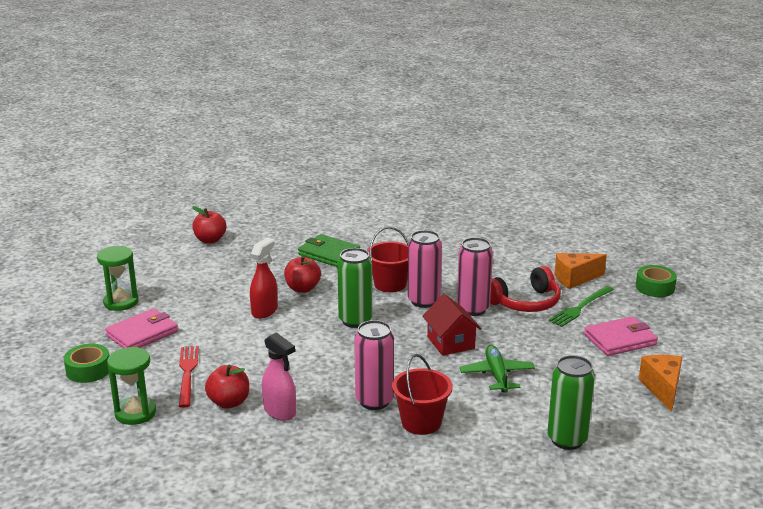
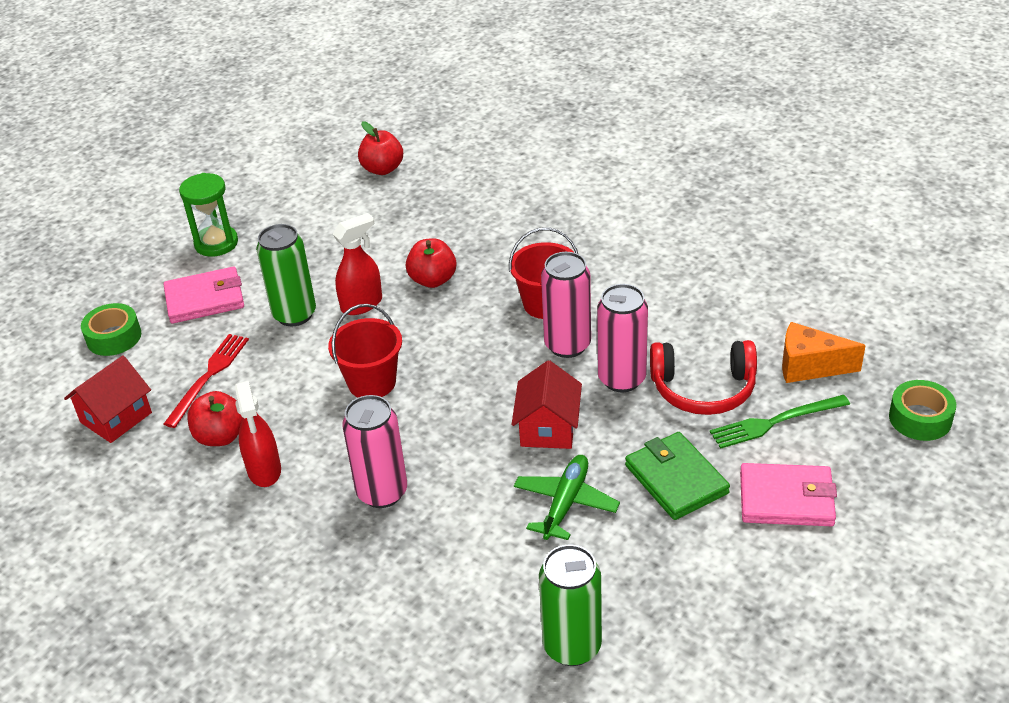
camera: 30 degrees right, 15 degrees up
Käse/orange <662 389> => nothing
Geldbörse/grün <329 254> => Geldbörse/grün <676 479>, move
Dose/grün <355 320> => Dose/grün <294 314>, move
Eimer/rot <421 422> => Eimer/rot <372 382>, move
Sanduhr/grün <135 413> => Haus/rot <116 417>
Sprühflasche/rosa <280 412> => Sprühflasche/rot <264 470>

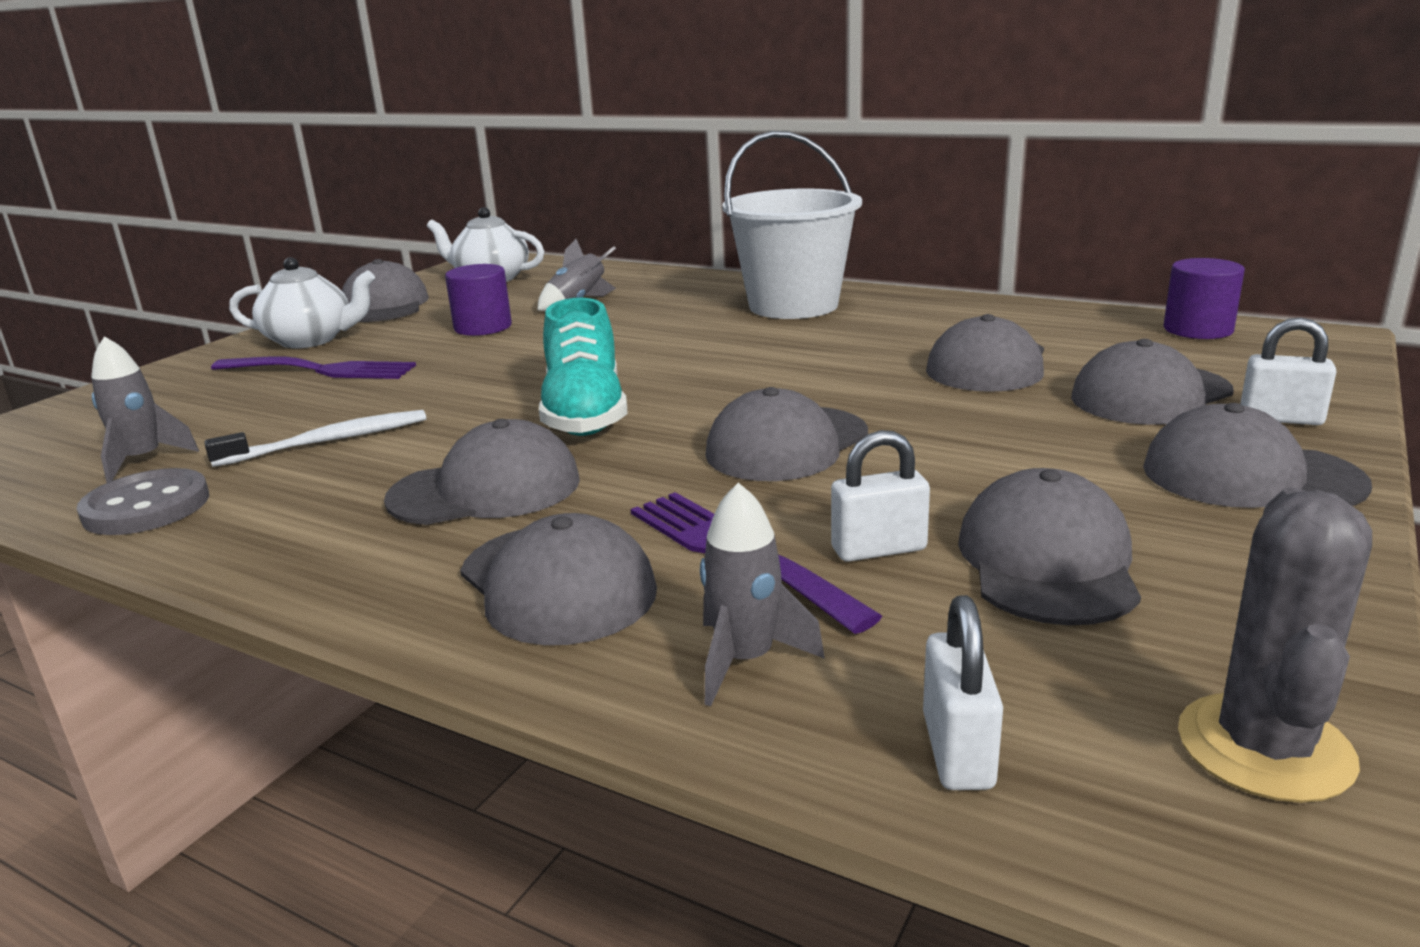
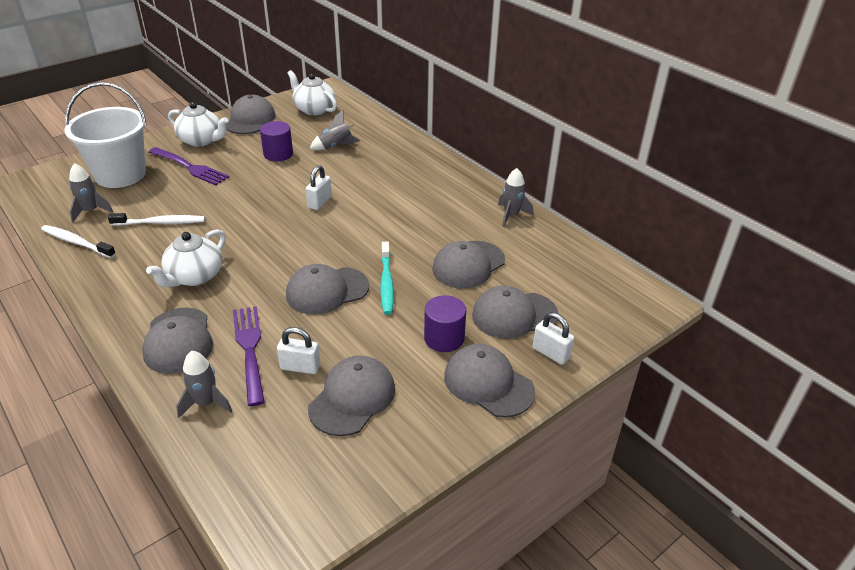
camera: 20 degrees right, 15 degrees up
Schuh/türkis <585 414> => nothing
Kaktus/grau <1264 747> => nothing
nothing => Zahnbürste/türkis <386 283>
nothing => Rakete/grau <511 215>
Eimer/weiß <793 305> => Eimer/weiß <120 175>, move
Vorhängeschloss/weiß <958 751> => Vorhängeschloss/weiß <320 202>, move
Vollzylinder/lila <1198 329> => Vollzylinder/lila <444 338>, move
Knopf/grau <146 507> => Zahnbürste/weiß <77 242>
Kappe/grau <486 489> => Teekanne/weiß <194 276>

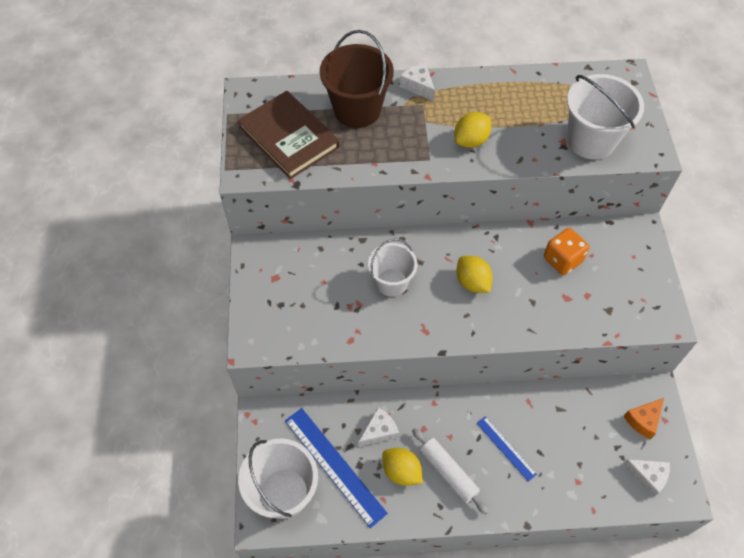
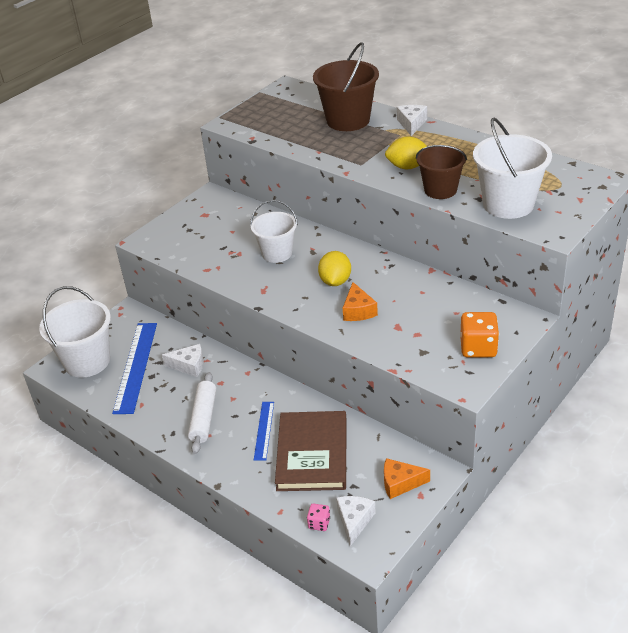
camera: 45 degrees right, 20 degrees down
Zitrone/gelb <401 471> => nothing
nothing => Spielwürfel/rosa <319 523>
nothing => Käse/orange <358 310>
nothing => Eimer/braun <440 190>
Buch/braun <289 137> => Buch/braun <312 454>, move
Spielwürfel/orange <562 260> => Spielwürfel/orange <478 348>, move
Käse/weiß <648 476> => Käse/weiß <354 521>, 150 degrees counterclockwise

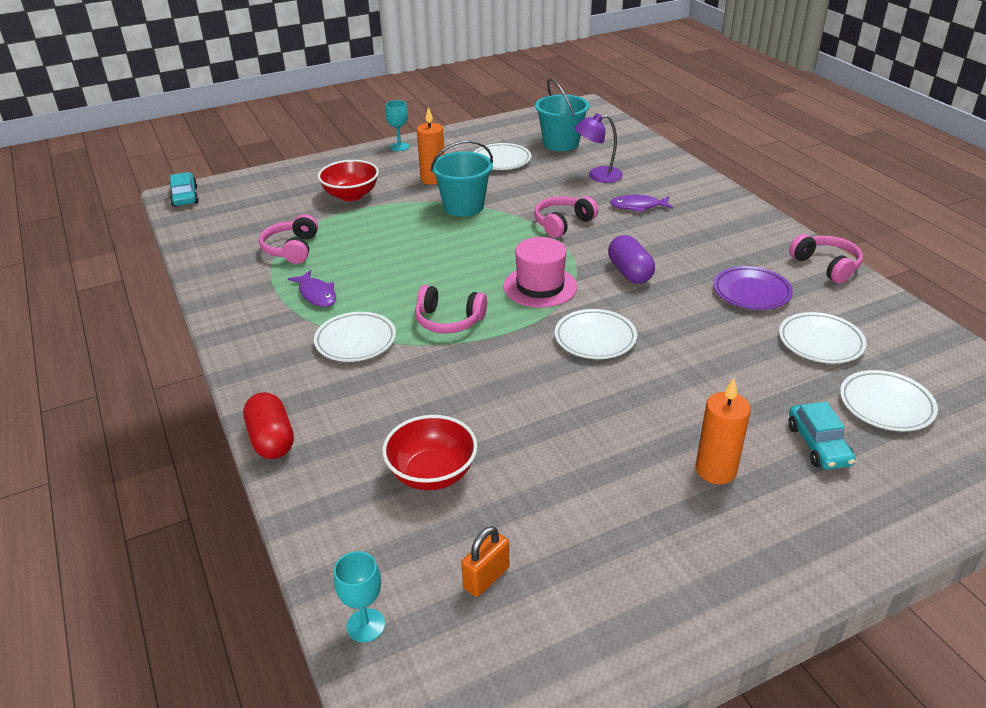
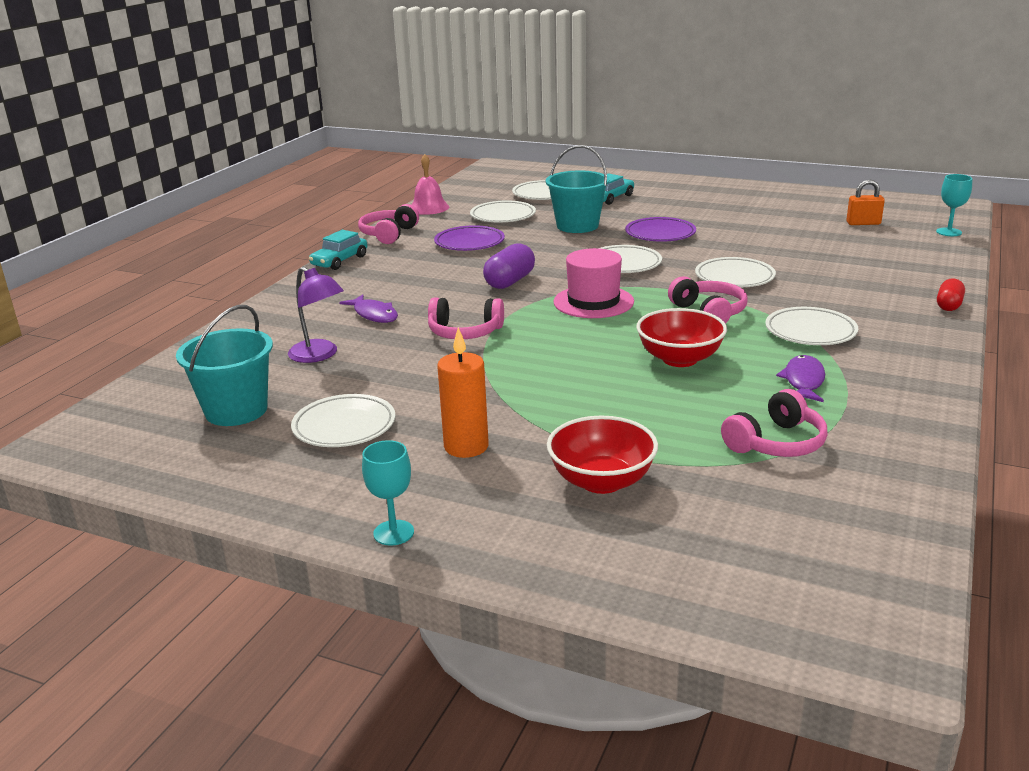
camera: 130 degrees left, 10 degrees down
Kerze/orange <716 470> => nothing
nothing => Glocke/rosa <429 208>
nothing => Teller/lila <660 234>
nothing => Teller/weiß <734 277>
Auto/türkis <185 196> => Auto/türkis <340 261>, move
Schüssel/rot <432 473> => Schüssel/rot <680 359>, move
Eimer/türkis <463 206> => Eimer/türkis <577 226>, move
Kapsel/rot <271 440> => Kapsel/rot <948 305>, x0.64

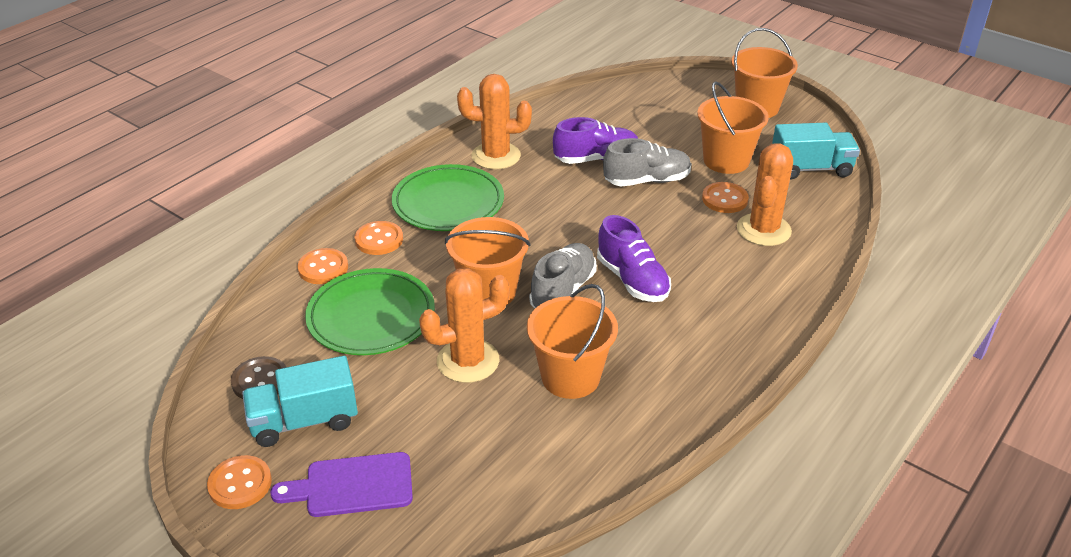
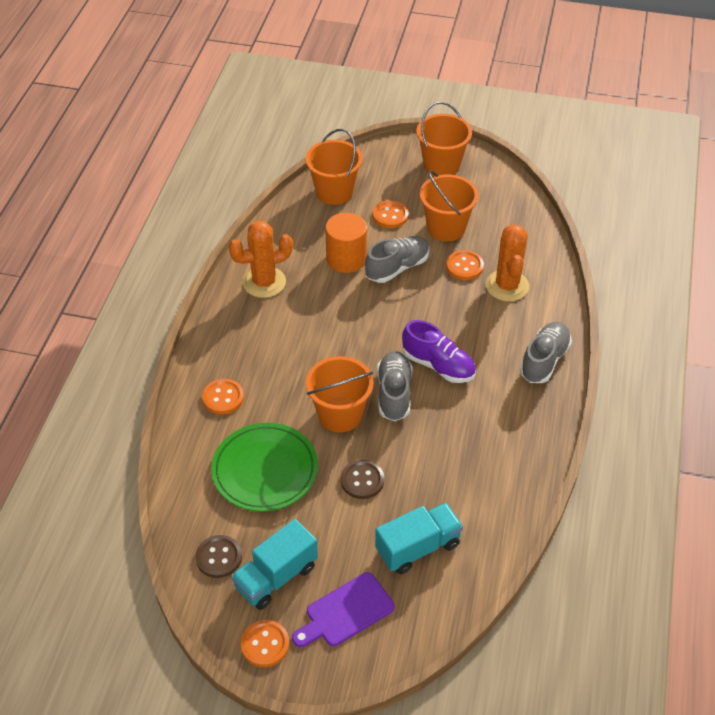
camera: 25 degrees left, 10 degrees up
Teller/grün <448 203> => nothing
nothing => Schuh/grau <544 360>
Knopf/orange <323 268> => Knopf/orange <390 215>, move
Eimer/orange <570 377> => Eimer/orange <334 192>, move
Lastwagen/türkis <811 169> => Lastwagen/türkis <418 547>, move
Kaktus/orange <468 361> => Knopf/braun <362 480>
Schuh/lila <596 159> => Vollzylinder/orange <346 259>

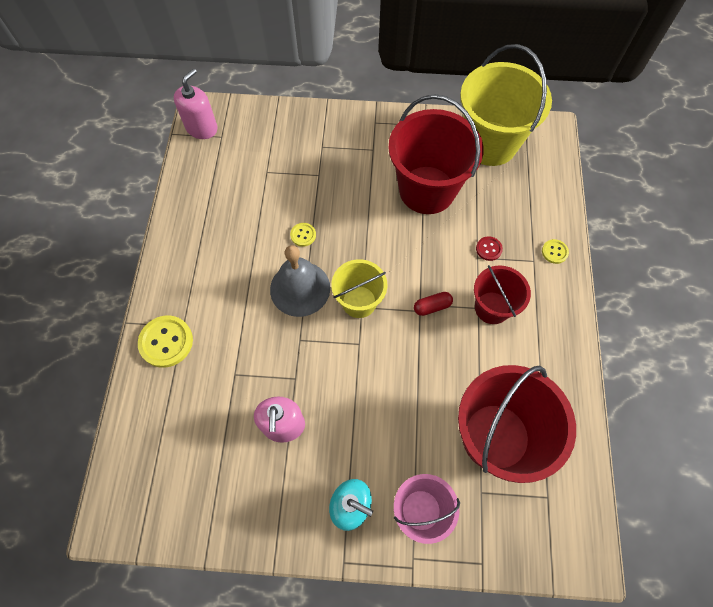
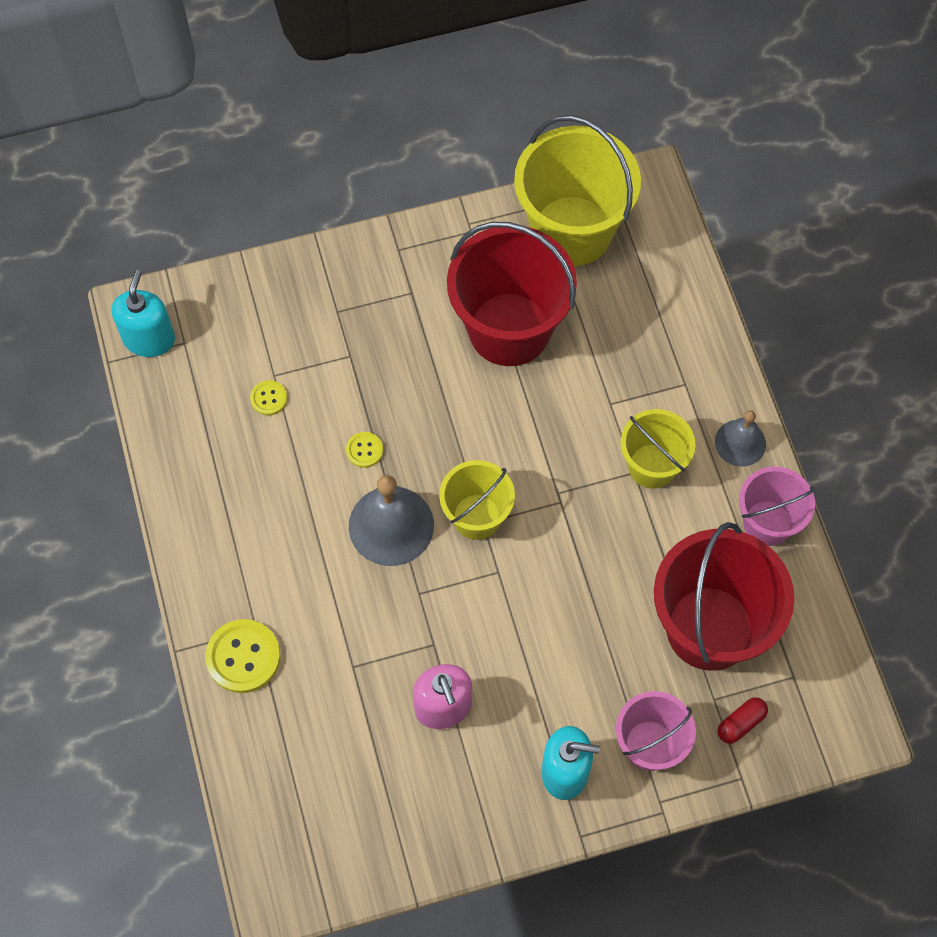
camera: 20 degrees left, 0 degrees up
Knopf/rot <488 249> => nothing
nothing => Glocke/grau <740 443>
nothing => Eimer/rosa <767 523>
Kapsel/rot <432 306> => Kapsel/rot <740 723>, move
Knopf/gelb <554 252> => Knopf/gelb <269 398>, move
Seifenspender/rosa <201 128> => Seifenspender/türkis <149 339>
Eimer/rot <492 307> => Eimer/gelb <652 466>

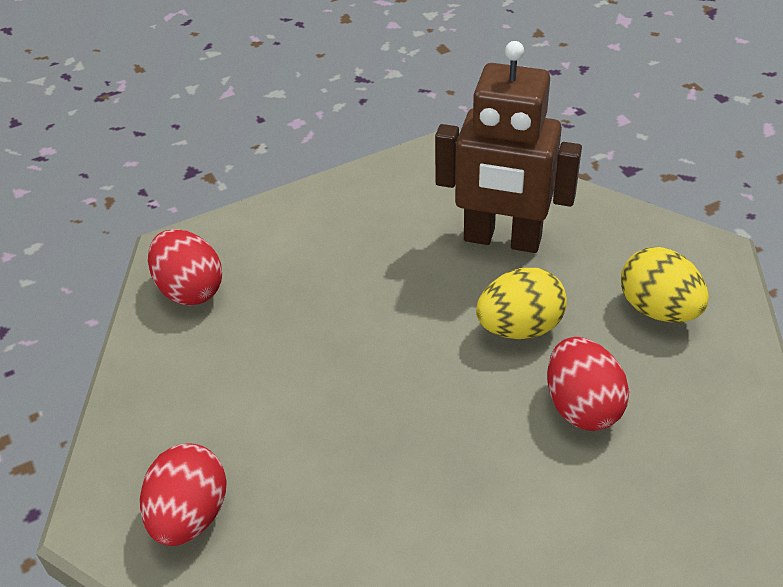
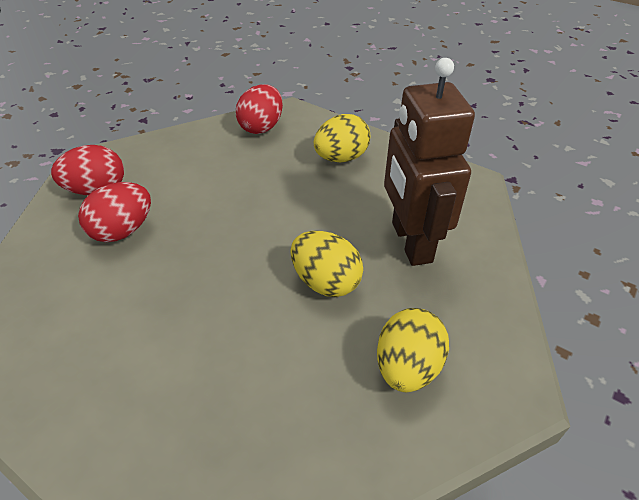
camera: 60 degrees right, 0 degrees up
nothing => Ei/gelb <341 158>
Ei/rot <582 406> => Ei/rot <123 231>, move

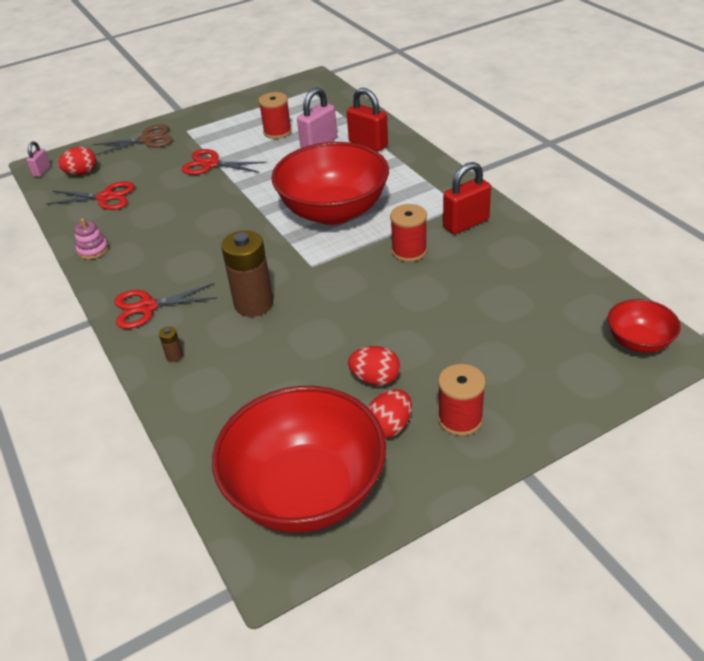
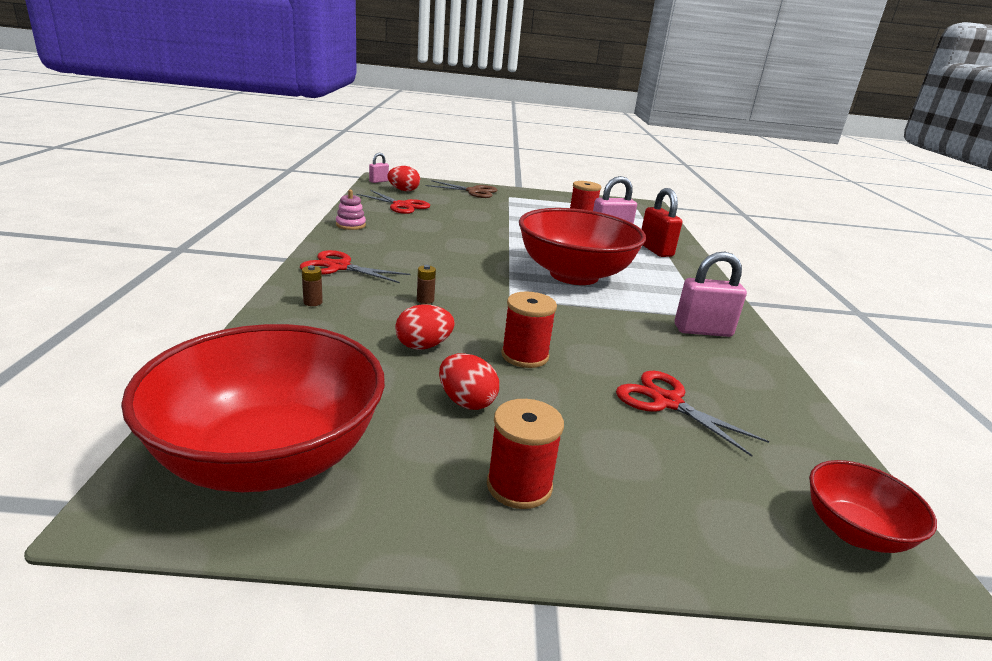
camera: 25 degrees right, 15 degrees down
Schere/rot <211 164> => Schere/rot <667 402>, move
Ei/rot <389 427> => Ei/rot <423 346>, move
Garnrolle/rot <409 251> => Garnrolle/rot <525 356>, move
Vorhängeschloss/rot <466 224> => Vorhängeschloss/rosa <702 331>
Batterie/braun <254 304> => Batterie/braun <425 300>, x0.41

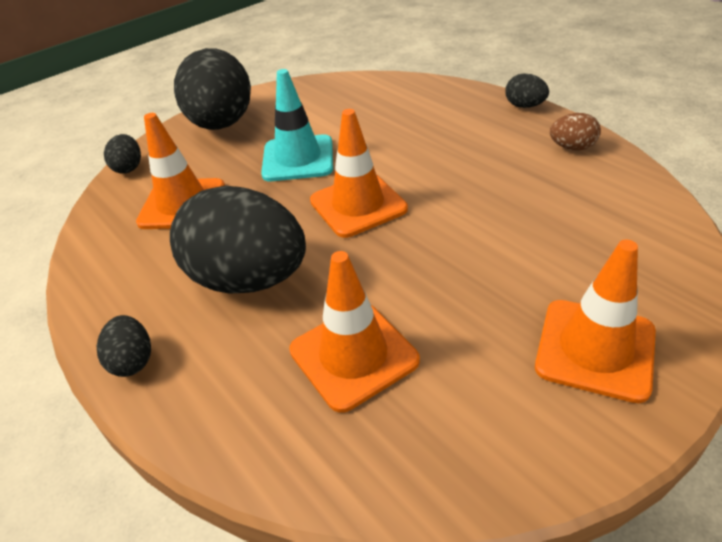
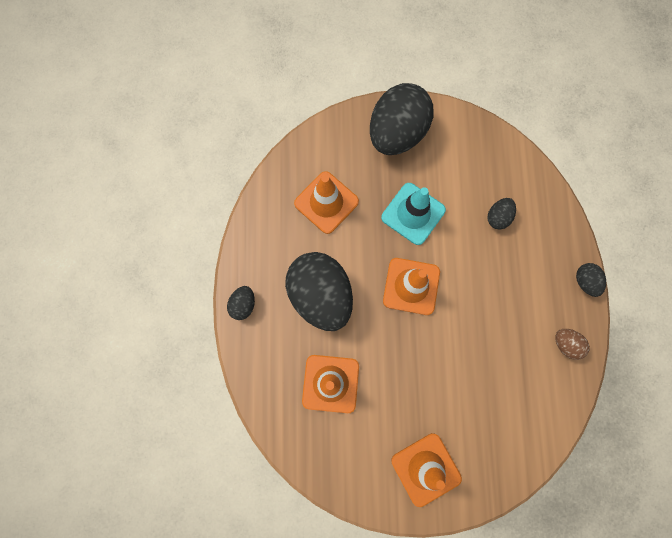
camera: 35 degrees right, 35 degrees up
Ei/schwarz <129 168> => Ei/schwarz <498 217>, move

